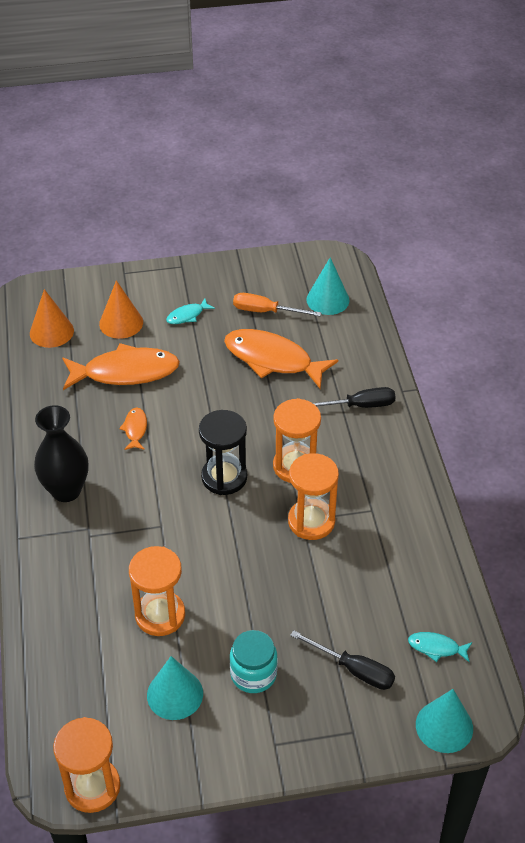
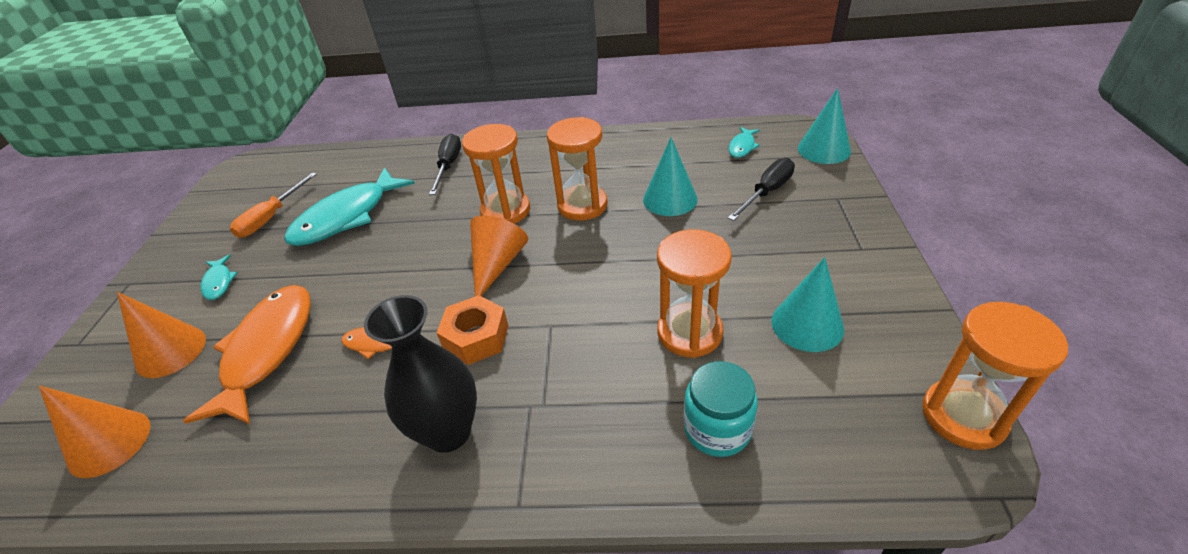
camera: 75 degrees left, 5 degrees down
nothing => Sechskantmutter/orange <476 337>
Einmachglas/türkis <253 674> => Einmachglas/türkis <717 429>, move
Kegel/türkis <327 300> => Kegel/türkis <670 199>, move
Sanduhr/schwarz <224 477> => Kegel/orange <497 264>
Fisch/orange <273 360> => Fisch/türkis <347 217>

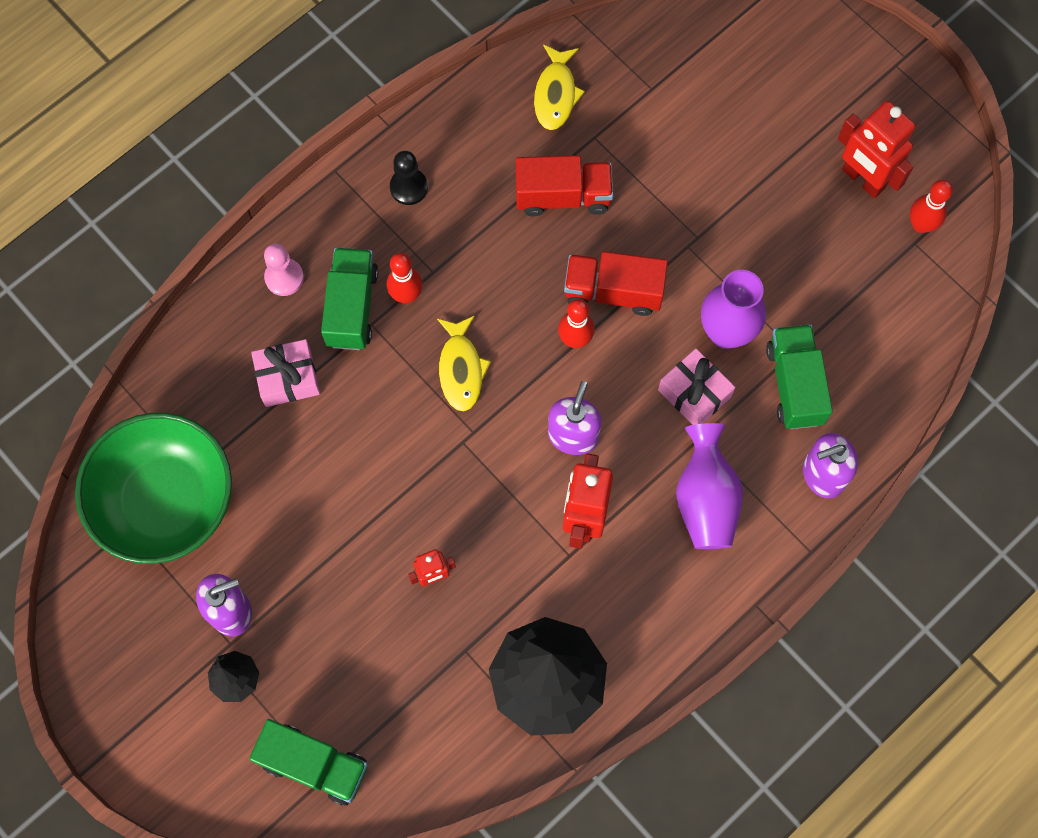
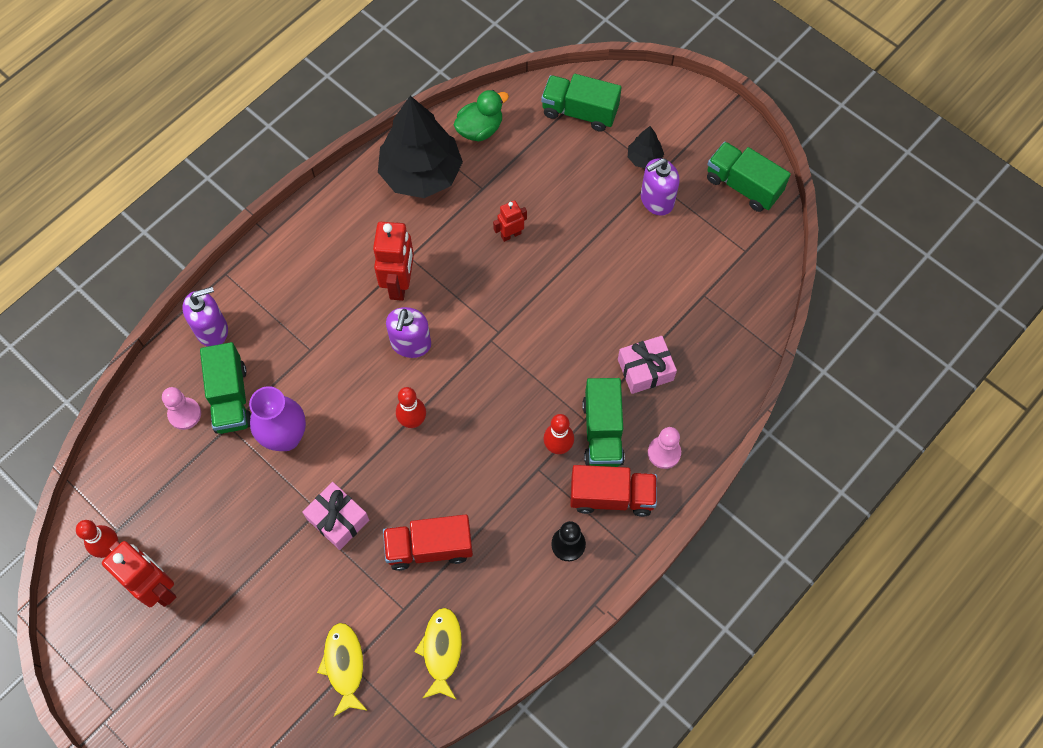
camera: 175 degrees right, 5 degrees down
Schüssel/grün <166 501> => nothing
Vase/lila <705 499> => nothing
nothing => Bauer/rosa <184 414>
nothing => Ente/grün <480 129>
nothing => Lastwagen/grün <743 186>
Fisch/gelb <461 369> => Fisch/gelb <344 665>, move
Lastwagen/rot <613 291> => Lastwagen/rot <612 496>, move
Geschenk/rosa <694 393> => Geschenk/rosa <338 519>, move

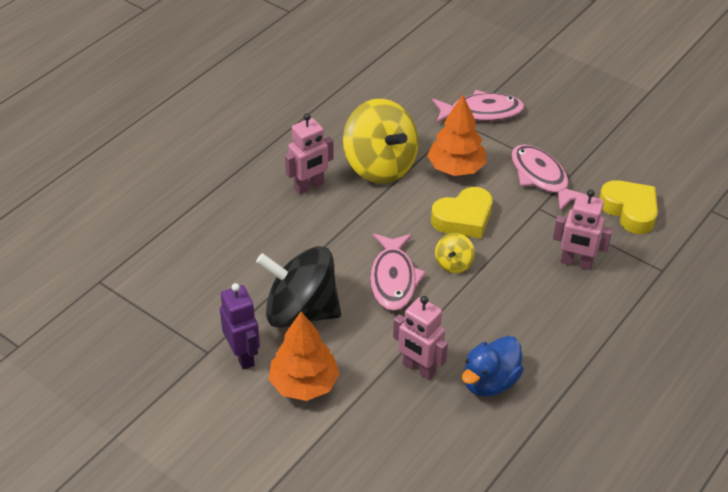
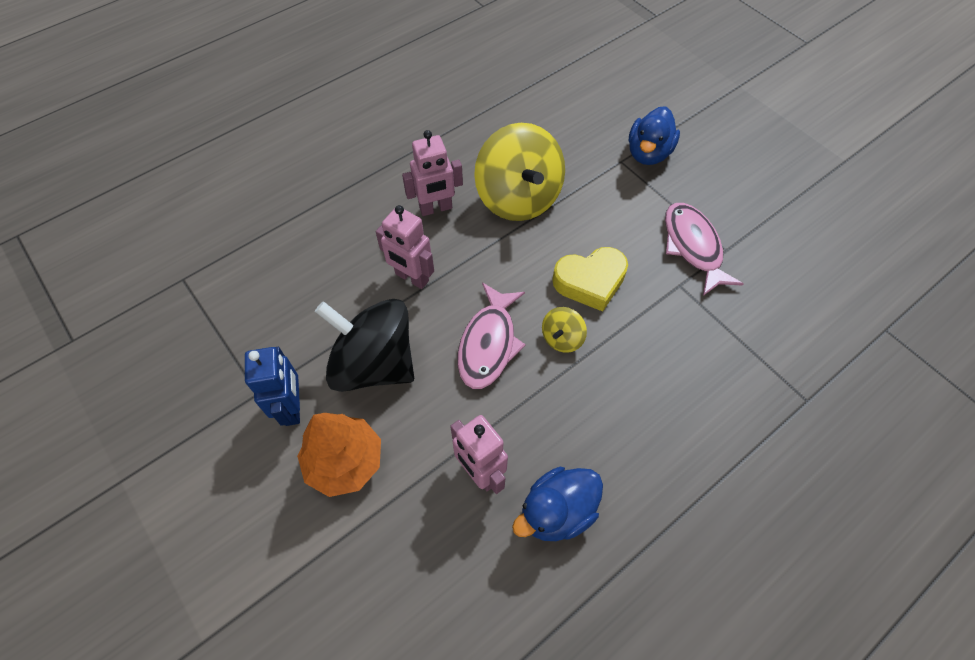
camera: 15 degrees right, 15 degrees up
Baum/orange <456 168> => nothing
Herz/gelb <629 210> => nothing
Roboter/rosa <576 263> => Roboter/rosa <411 278>, move
Fisch/rosa <482 112> => Ente/blau <648 153>
Roboter/lila <243 356> => Roboter/blau <292 407>

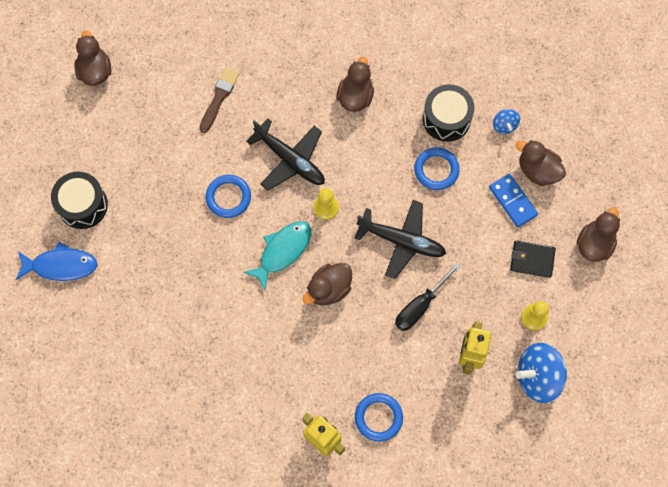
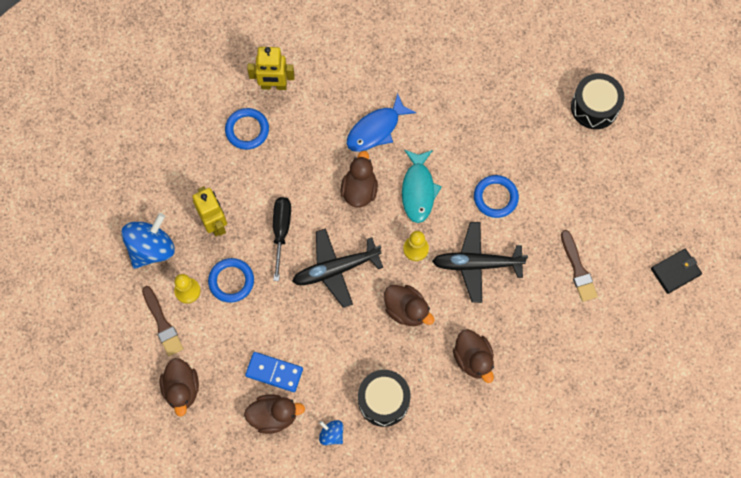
camera: 140 degrees right, 0 degrees up
nothing => Pinsel/braun <162 324>
Fisch/blau <61 265> => Fisch/blau <376 129>, move
Ente/braun <95 71> => Ente/braun <406 310>, move
Ring/blau <436 170> => Ring/blau <231 281>, move
Geldbörse/schwarz <532 260> => Geldbörse/schwarz <675 271>, move

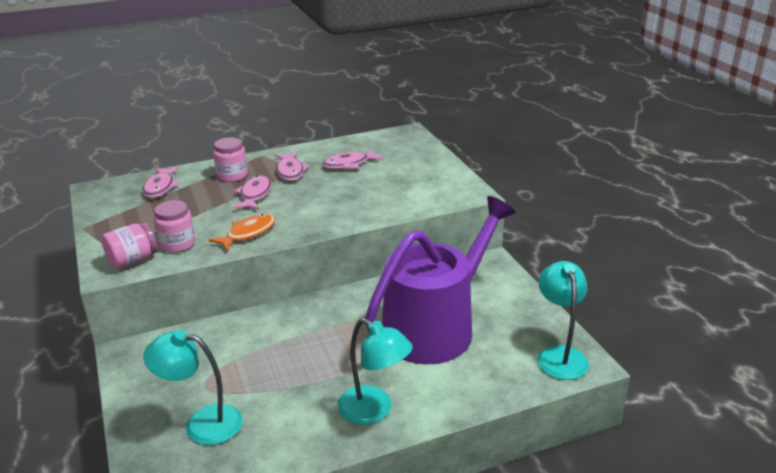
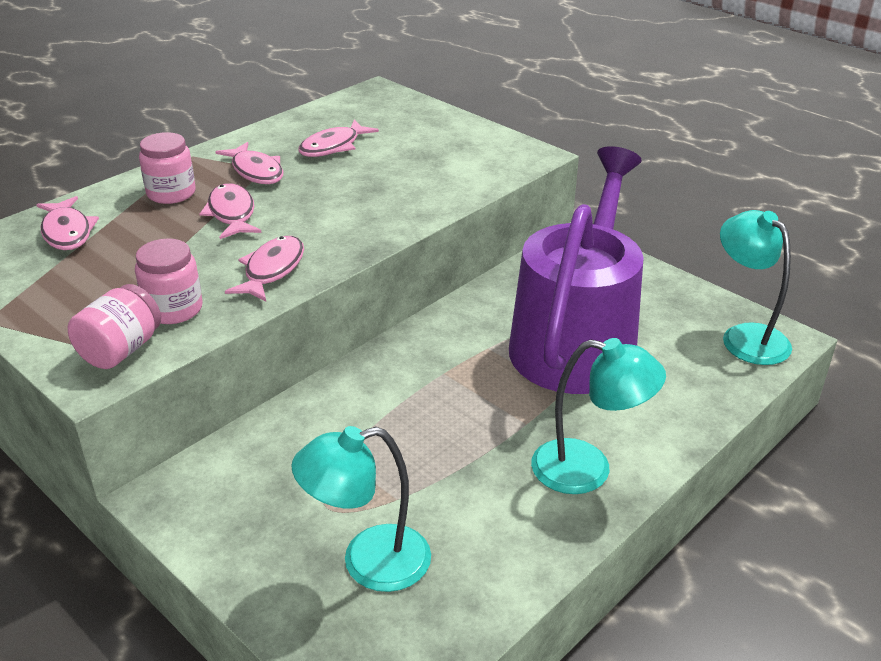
camera: 25 degrees left, 5 degrees up
Fisch/orange <248 233> => Fisch/rosa <272 270>

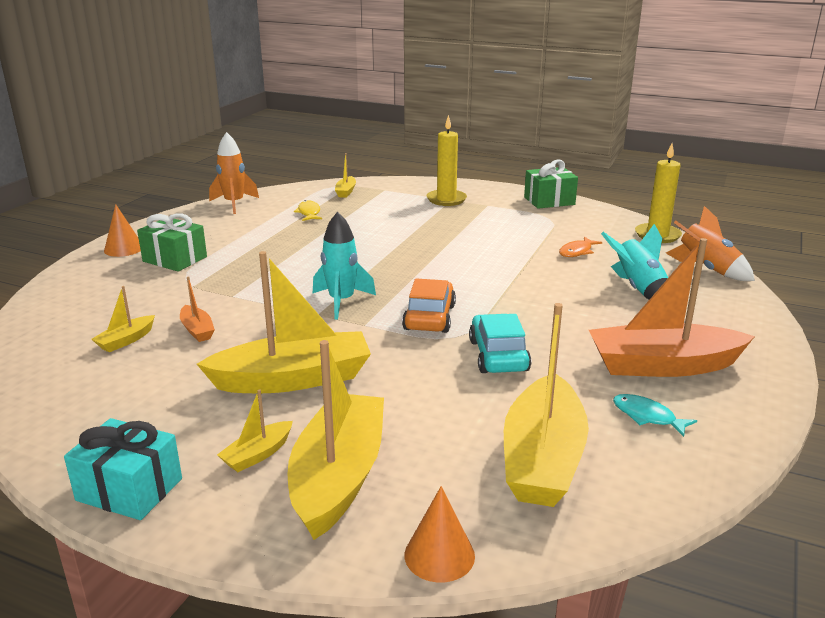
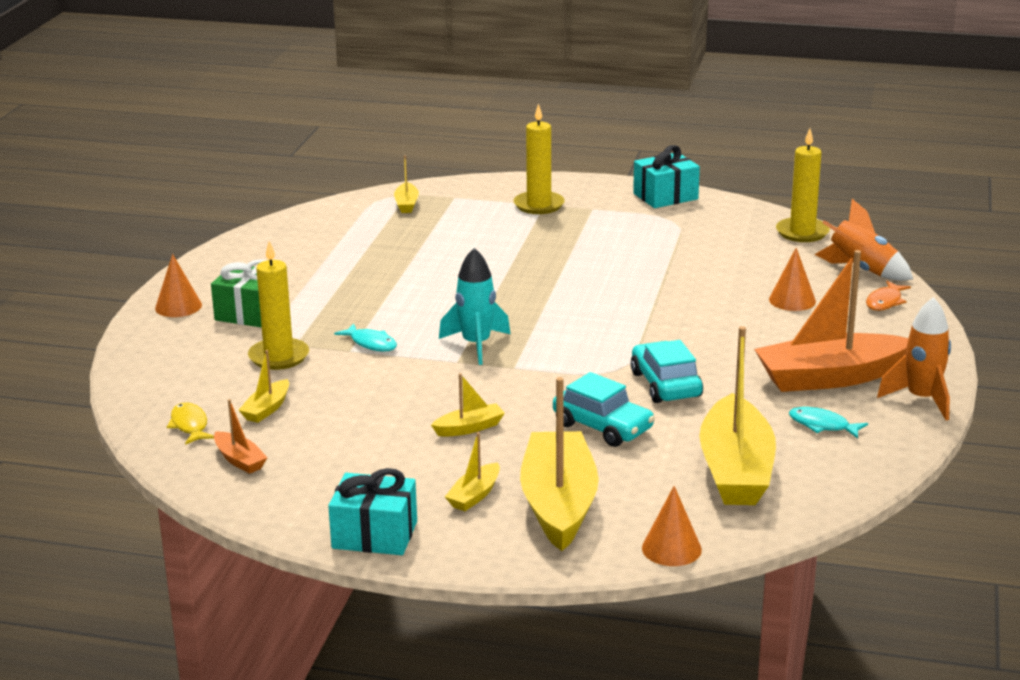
camera: 10 degrees left, 0 degrees up
Auto/orange <429 317> => nothing
nothing => Kerze/gelb <279 357>
nothing => Fisch/türkis <371 343>
nothing => Auto/türkis <603 427>
Boot/orange <197 330> => Boot/orange <239 460>, move
Rakete/orange <234 204> => Rakete/orange <921 399>, move
Fisch/gelb <309 213> => Fisch/gelb <190 425>, move
Fisch/orange <577 252> => Fisch/orange <885 302>, move
Rakete/türkis <638 289> => Kegel/orange <792 300>
Geschenk/grün <549 201> => Geschenk/türkis <665 196>
Boot/gelb <293 379> => Boot/gelb <469 428>, x0.45

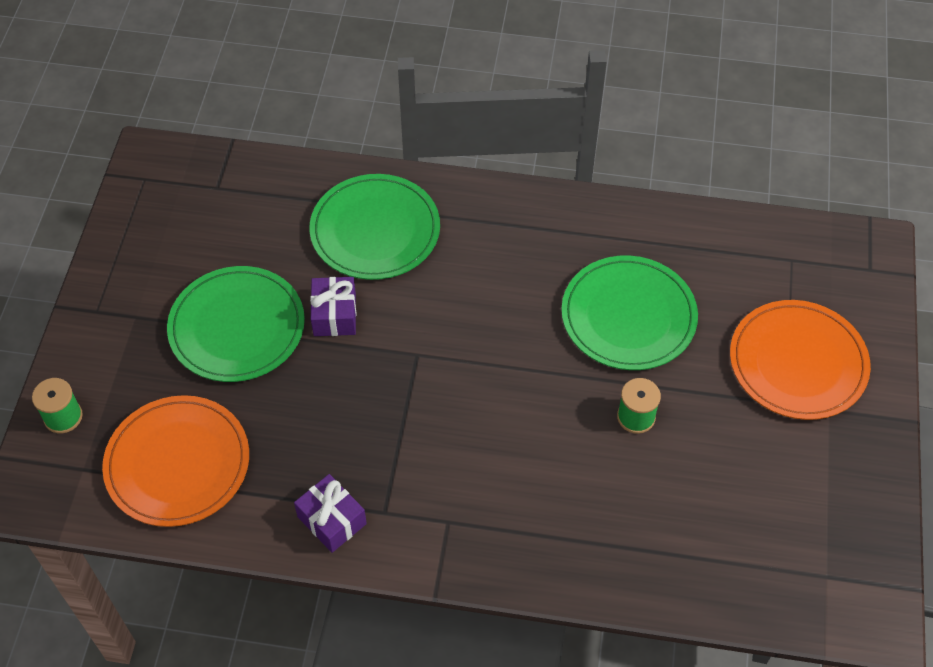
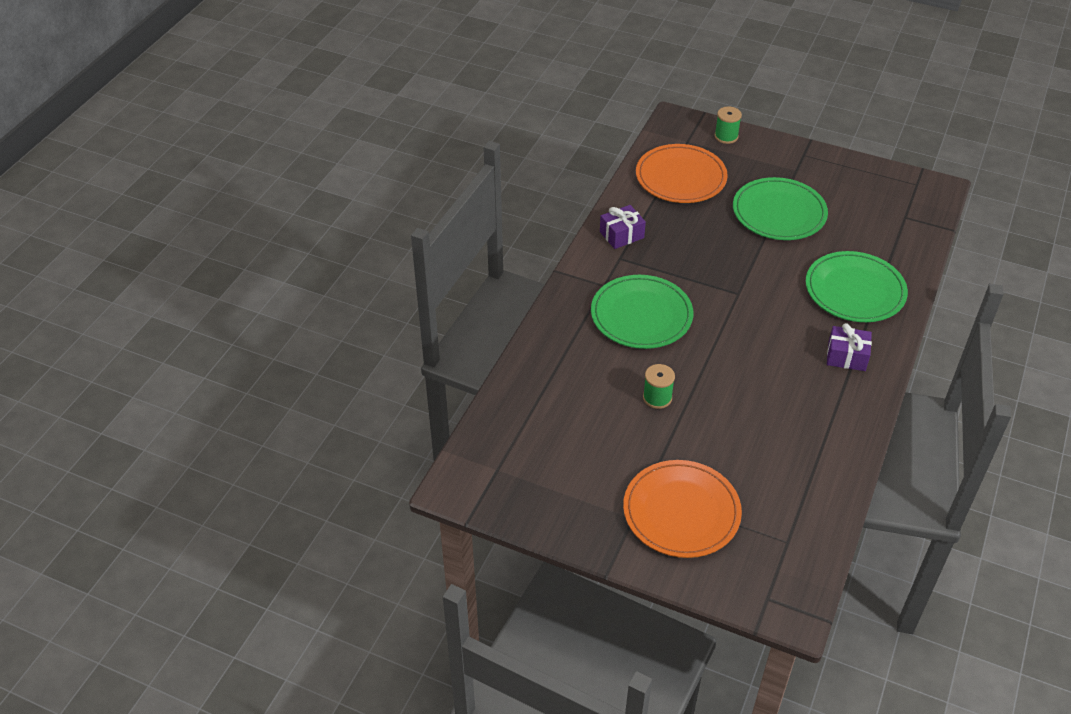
camera: 105 degrees right, 10 degrees down
Geschenk/lila <334 315> => Geschenk/lila <846 356>, move
Teller/grün <628 316> => Teller/grün <641 315>, move

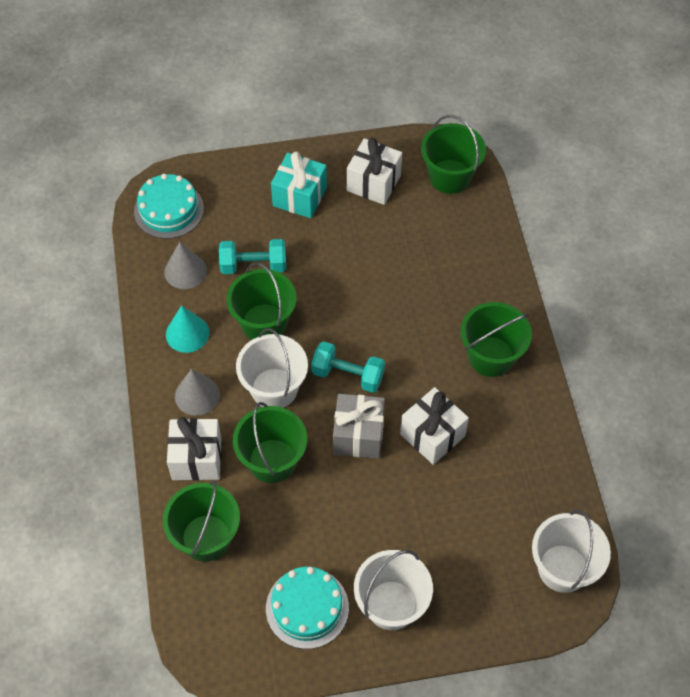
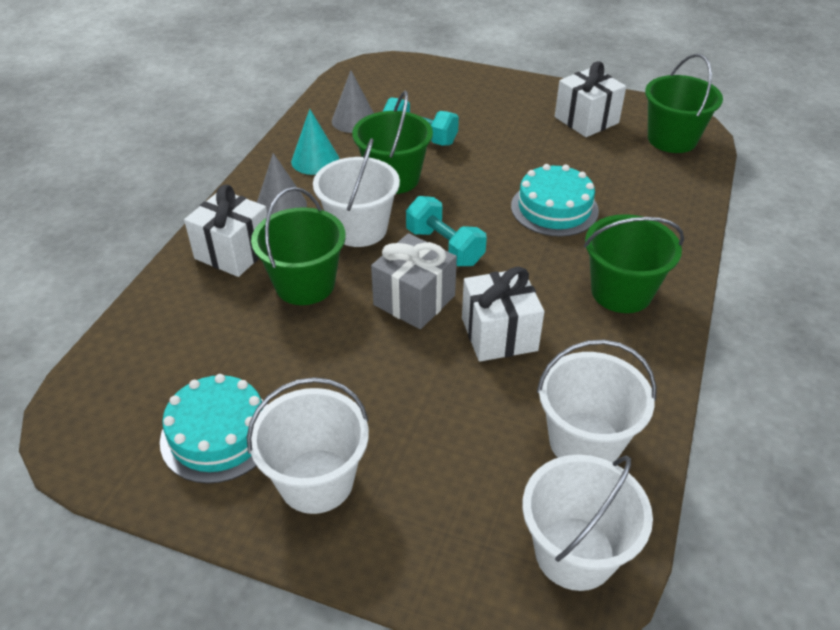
camera: 30 degrees right, 15 degrees down
Eimer/grün <206 538> => nothing
Geschenk/türkis <299 197> => nothing
nothing => Eimer/weiß <584 441>
Kuchen/türkis <169 210> => Kuchen/türkis <554 208>, move

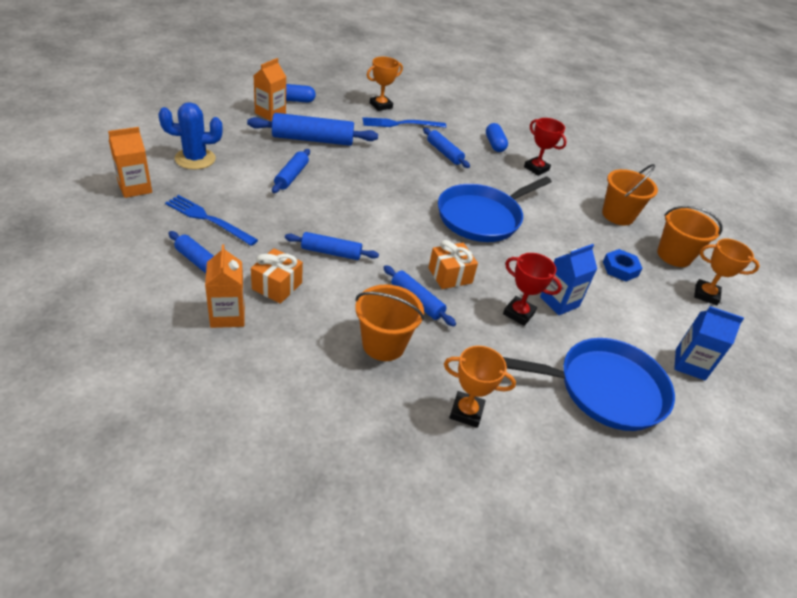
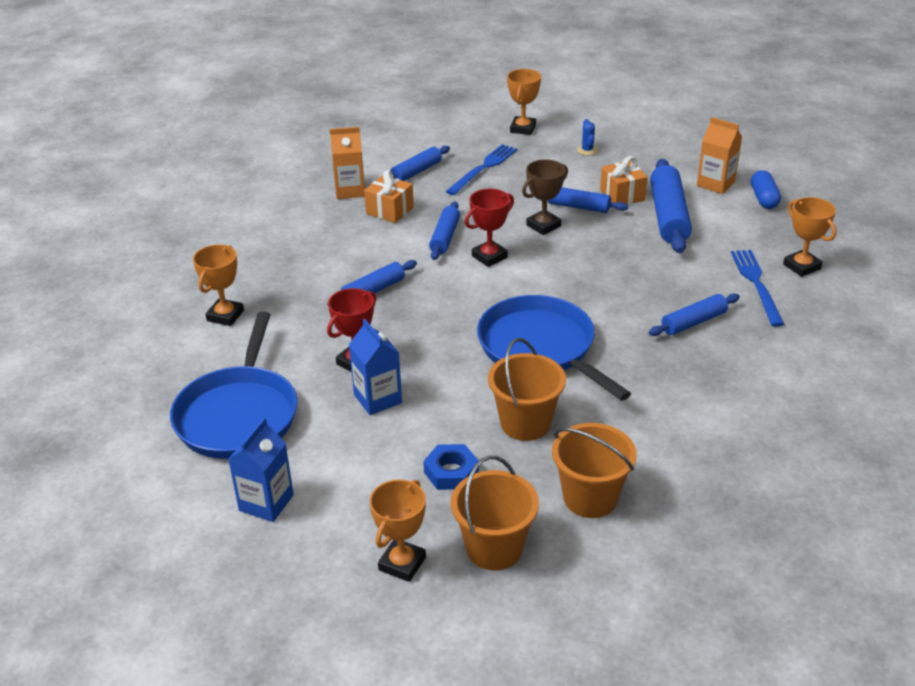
camera: 100 degrees right, 5 degrees down
Kapsel/blau <494 144> => nothing
nothing => Pokal/braun <543 226>
Eimer/orange <383 344> => Eimer/orange <525 423>, move
Geschenk/orange <450 275> => Geschenk/orange <622 195>, move
Pokal/rot <536 168> => Pokal/rot <489 257>, move
Getränkekarton/orange <135 188> => Pokal/orange <523 129>
Kaktus/blau <195 159> => Kaktus/blau <587 150>, x0.48

